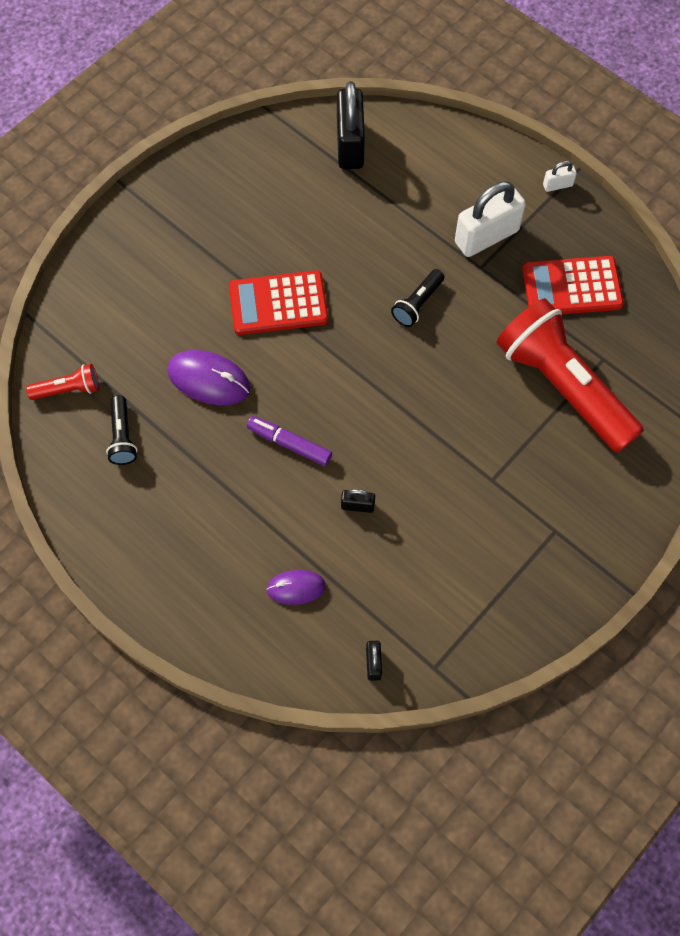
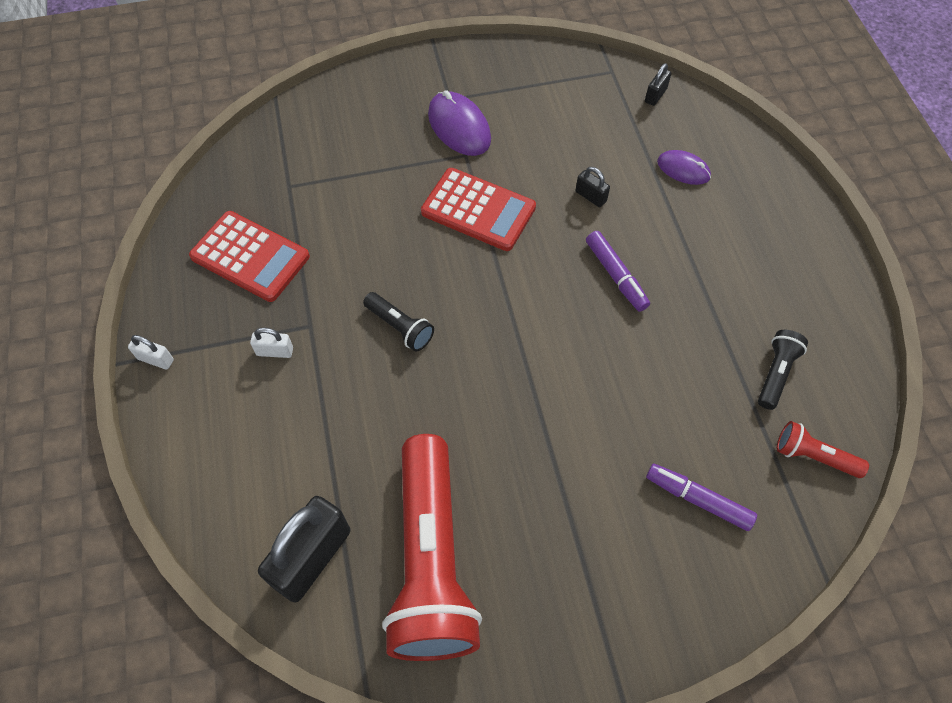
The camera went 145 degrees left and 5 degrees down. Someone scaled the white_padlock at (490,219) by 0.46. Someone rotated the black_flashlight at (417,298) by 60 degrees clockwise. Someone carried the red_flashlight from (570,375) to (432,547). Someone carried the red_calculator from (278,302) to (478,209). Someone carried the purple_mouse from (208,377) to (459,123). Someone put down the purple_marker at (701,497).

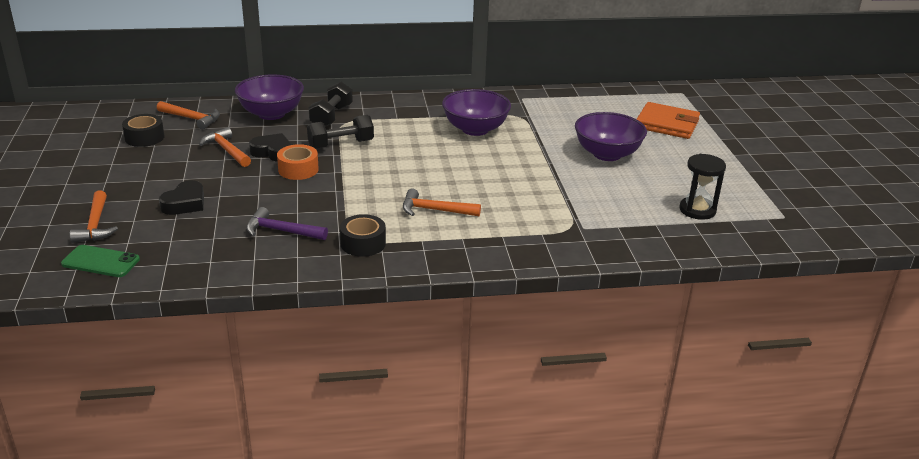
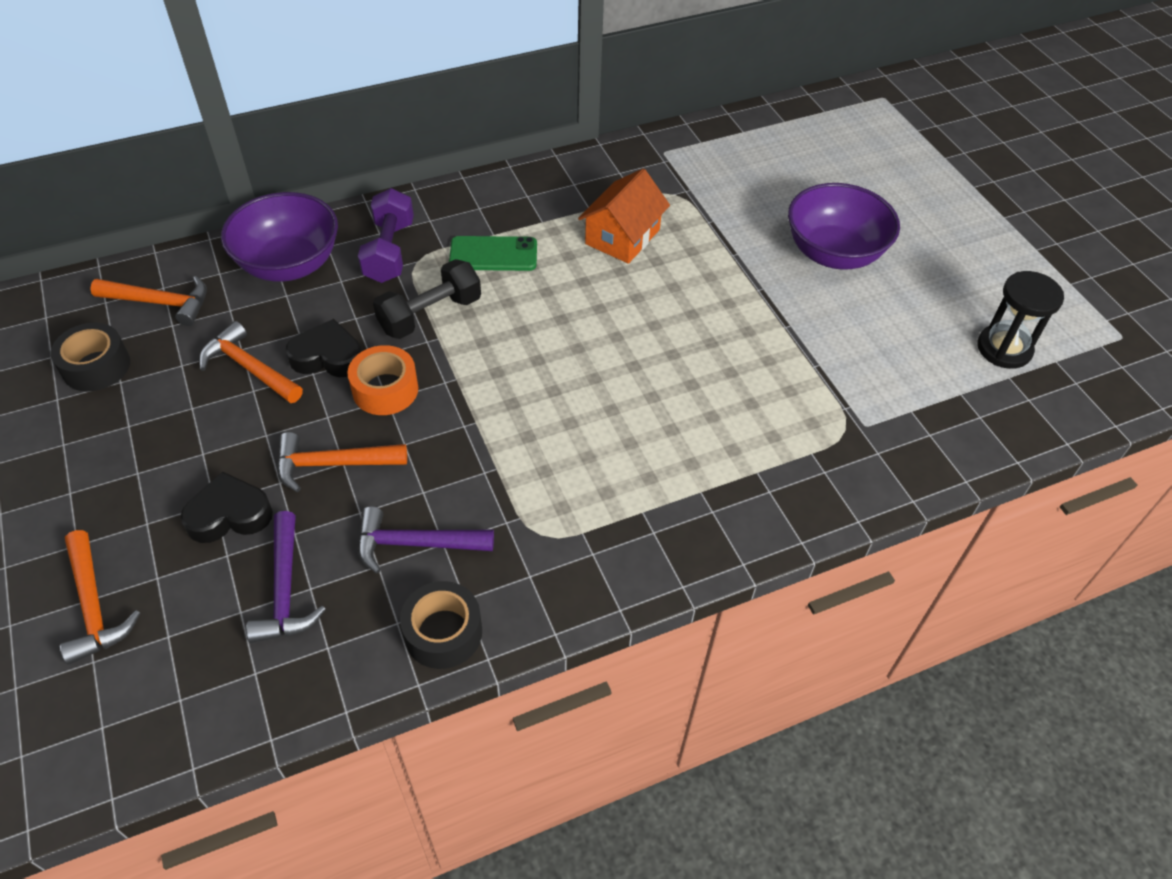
The camera went 15 degrees left and 20 degrees up. Someone rotated the black_heart at (181,197) by 120 degrees counterclockwise. Someone put down the purple_hammer at (286,577). Someone carried the orange_hammer from (442,202) to (342,462). Someone repainted the black_dumbbell at (330,104), which became the purple_dumbbell at (386,235). Someone carried the black_tape from (363,235) to (441,625). Someone carried the green_phone from (100,261) to (493,253). Someone swapped the purple_bowl at (476,112) for the orange_house at (624,216). Someone took away the orange_wallet at (668,120).

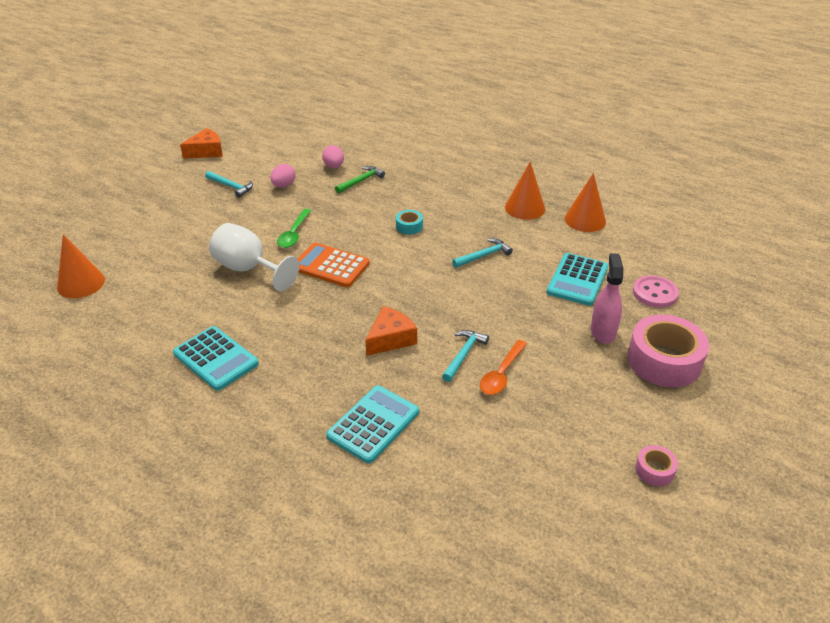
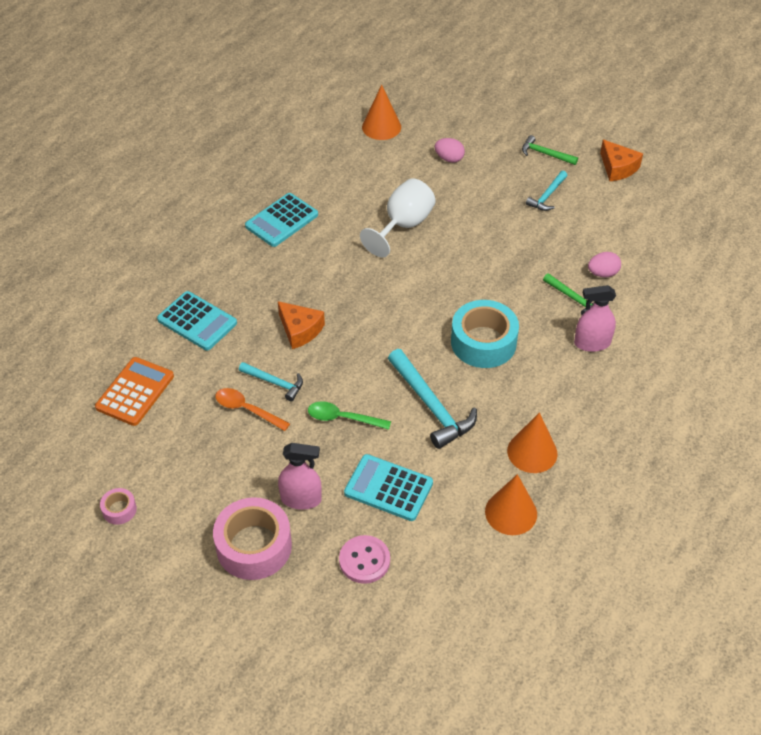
The camera went 90 degrees right and 10 degrees up. Someone carried the orange_calculator from (334,265) to (134,391). Someone carried the green_spoon from (294,228) to (349,415). Someone scaled the turquoise_hammer at (482,253) by 1.76. Someone carried the pink_egg from (283,176) to (450,150). Someone scaled the turquoise_tape at (409,222) by 2.18. Someone put down the green_hammer at (550,150). Someone put down the pink_spray_bottle at (595,318).

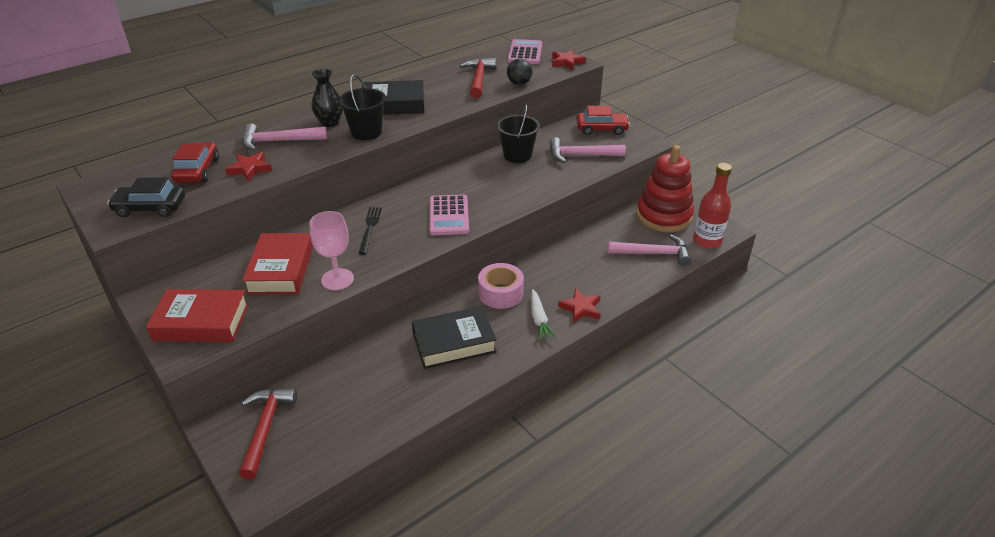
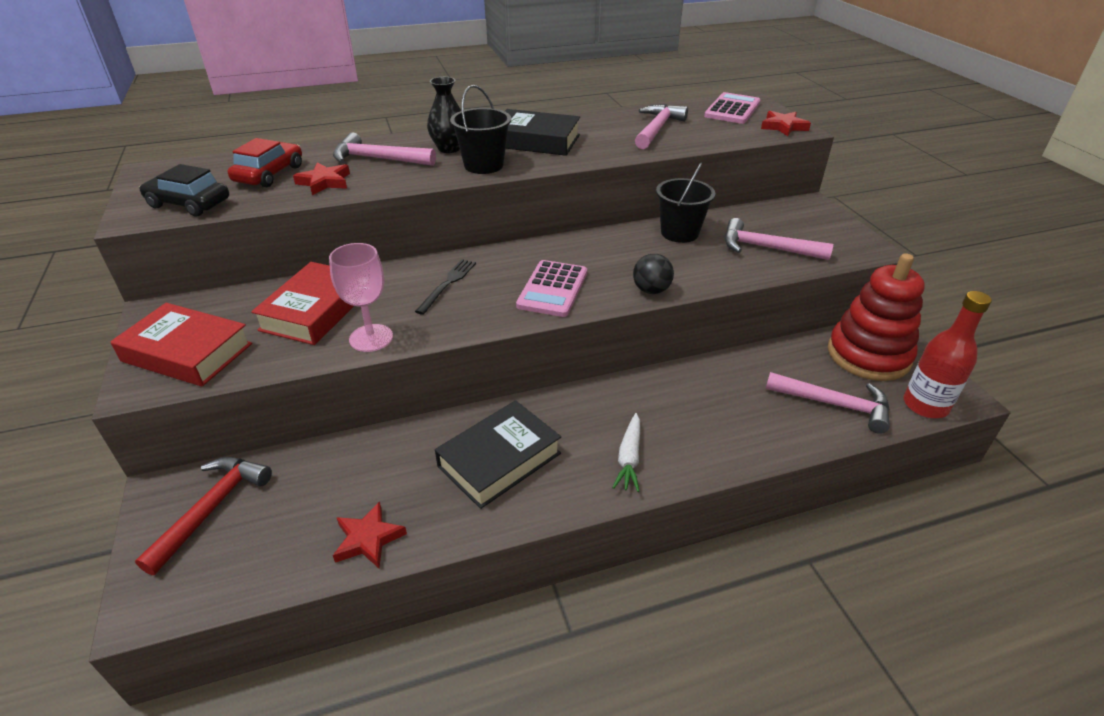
The camera went 20 degrees right and 0 degrees up. Someone carried the red_star from (579,305) to (370,534). Someone rotated the black_book at (454,337) by 45 degrees counterclockwise. Someone carried the black_ball from (519,71) to (653,274). Someone repainted the red_hammer at (477,78), which became the pink_hammer at (661,126). Someone took away the pink_tape at (501,286). Someone took away the red_car at (603,120).

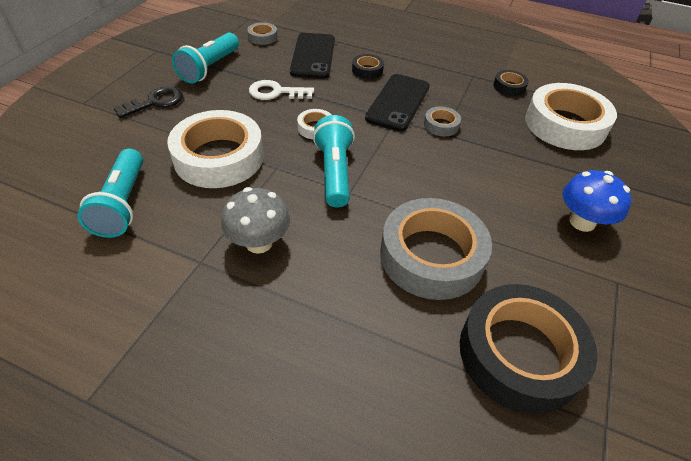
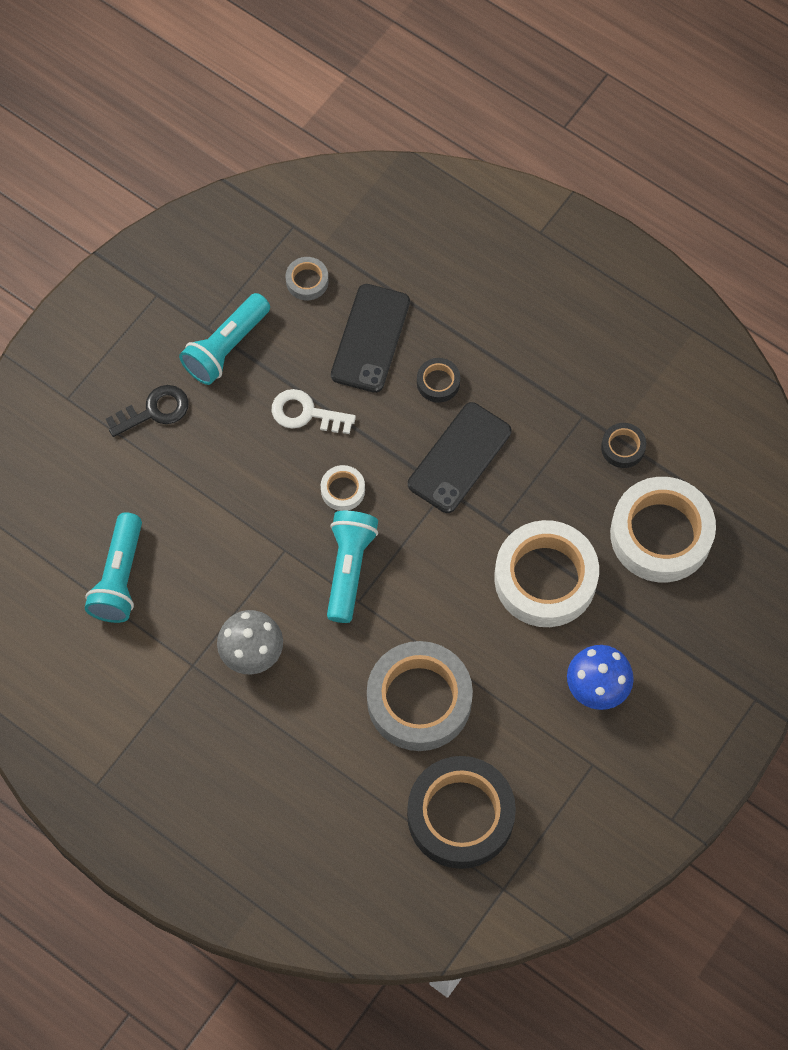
The camera went 15 degrees right and 20 degrees up. Someone carried the white_tape from (215,149) to (546,573). Someone took away the grey_tape at (442,121).

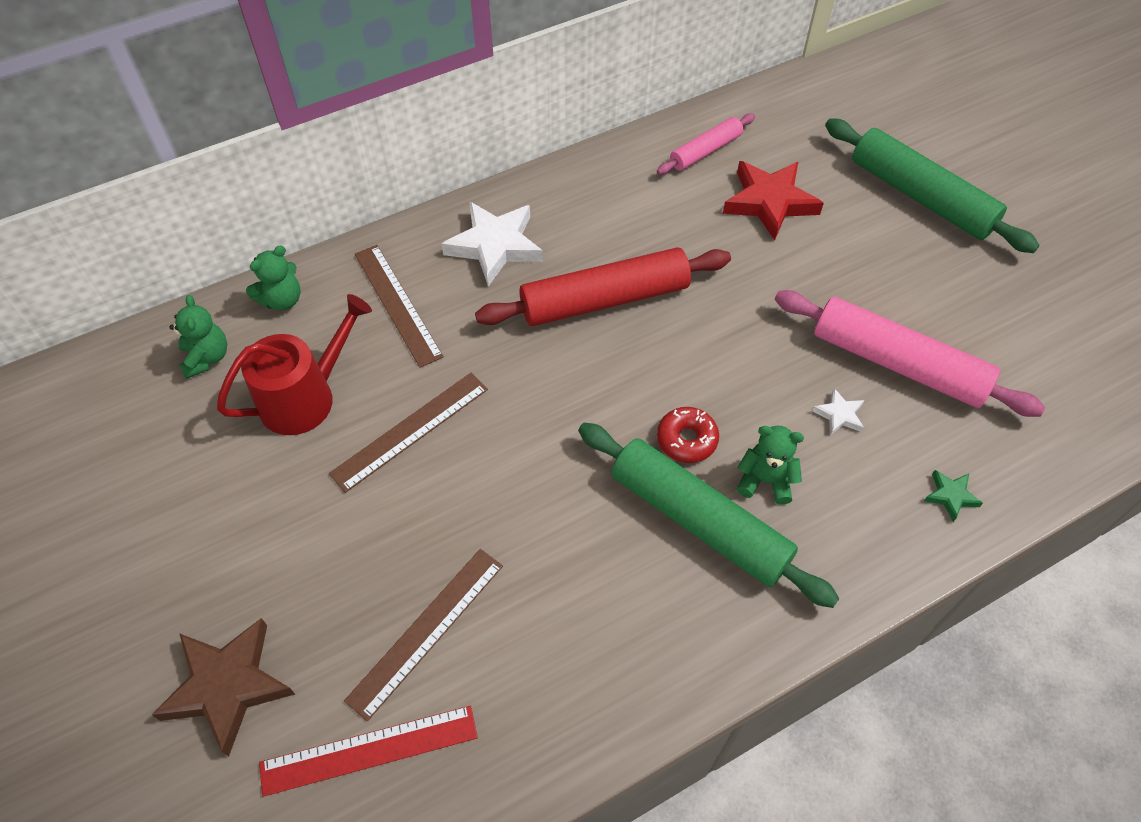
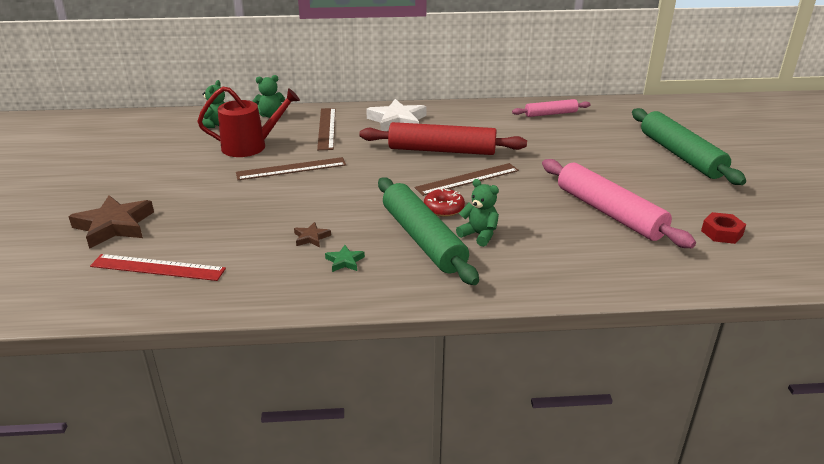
The camera went 25 degrees right and 25 degrees down. Someone put down the brown_star at (312,234). Someone carried the green_star from (953,496) to (345,258). Someone carried the brown_ruler from (423,635) to (467,179). Someone put down the red_nut at (723,228). Someone took away the red_star at (773,201). Someone took away the white_star at (838,412).

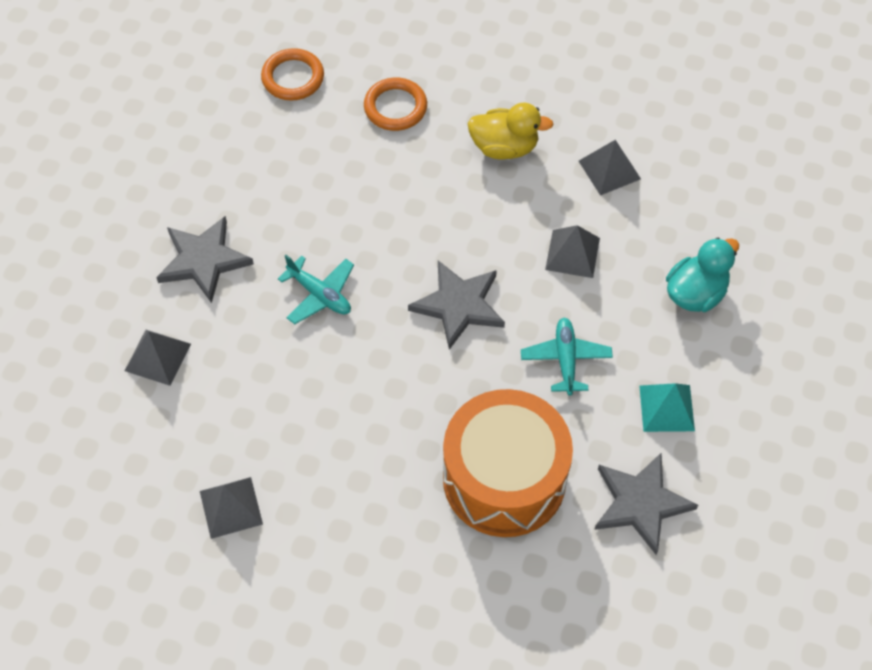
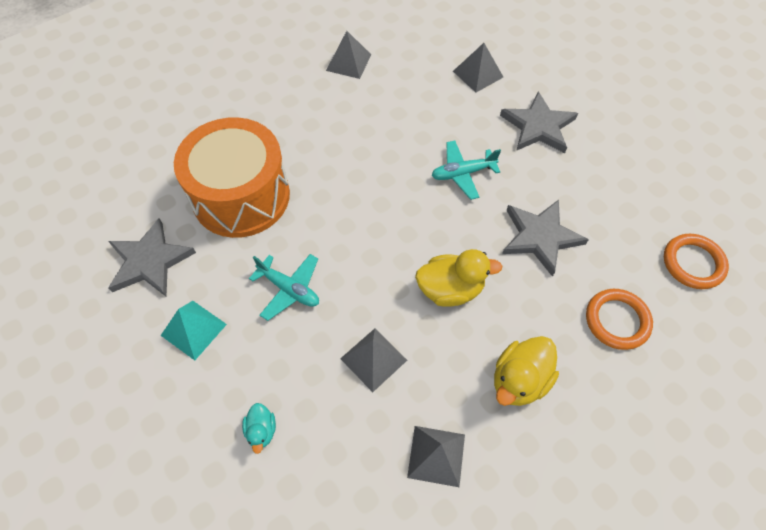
The camera went 125 degrees right and 0 degrees up. Someone scaled the turquoise_duck at (702,275) by 0.55. Someone put down the yellow_duck at (458,278). Someone carried the grey_star from (456,305) to (545,238).

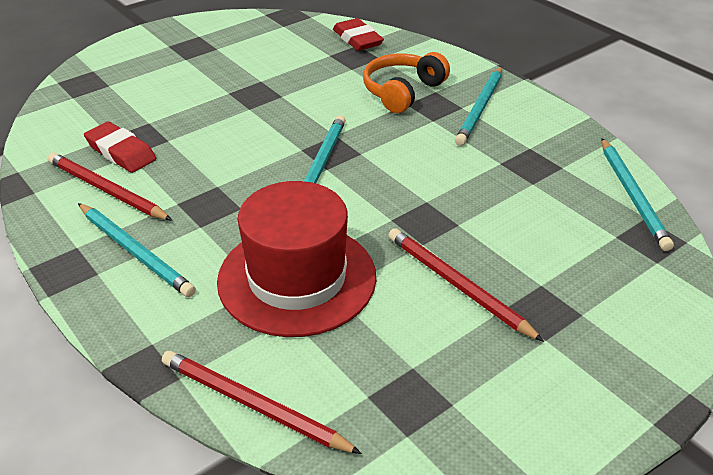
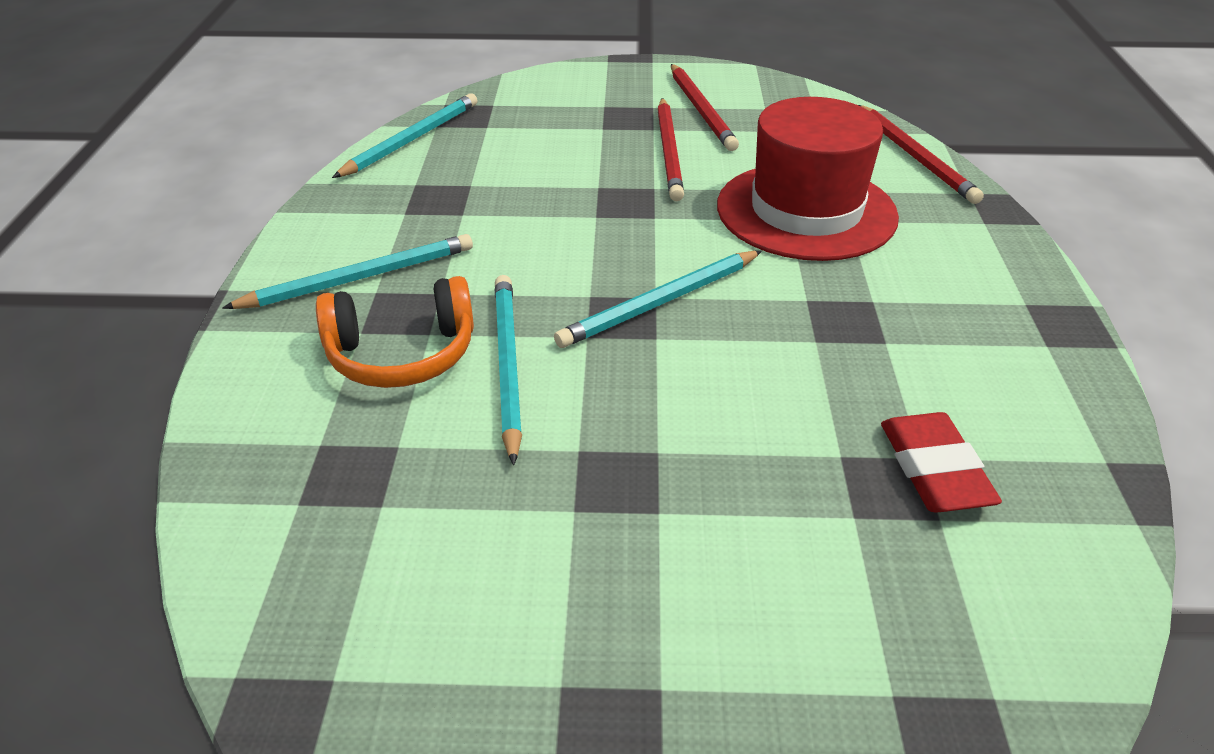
The camera went 140 degrees left and 0 degrees up. Someone carried the turquoise_pencil from (137,250) to (508,370). Someone carried the red_pencil from (110,186) to (705,107). Someone took away the red_eraser at (358,34).

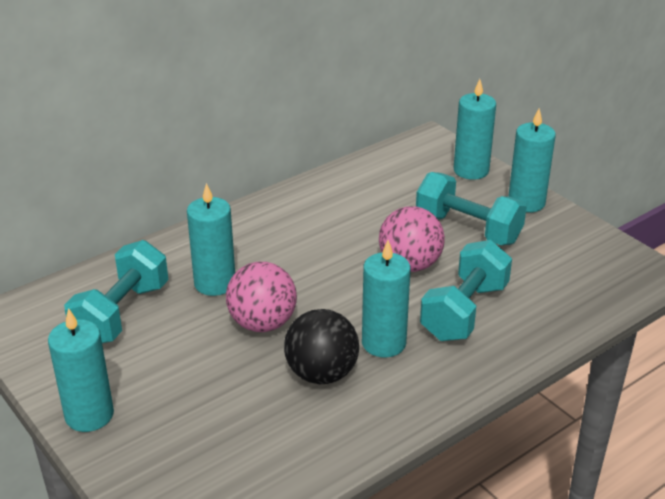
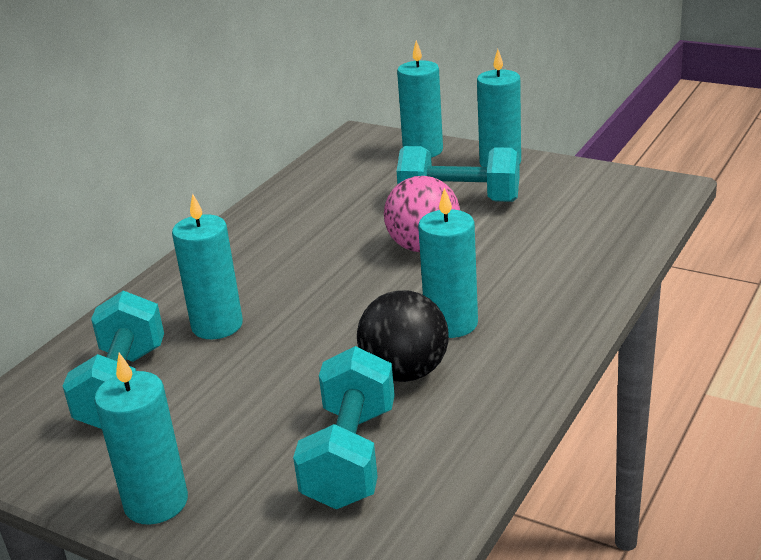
The camera went 20 degrees left and 5 degrees down. Someone carried the turquoise_dumbbell from (466,290) to (344,427). Someone took away the pink_ball at (261,297).

